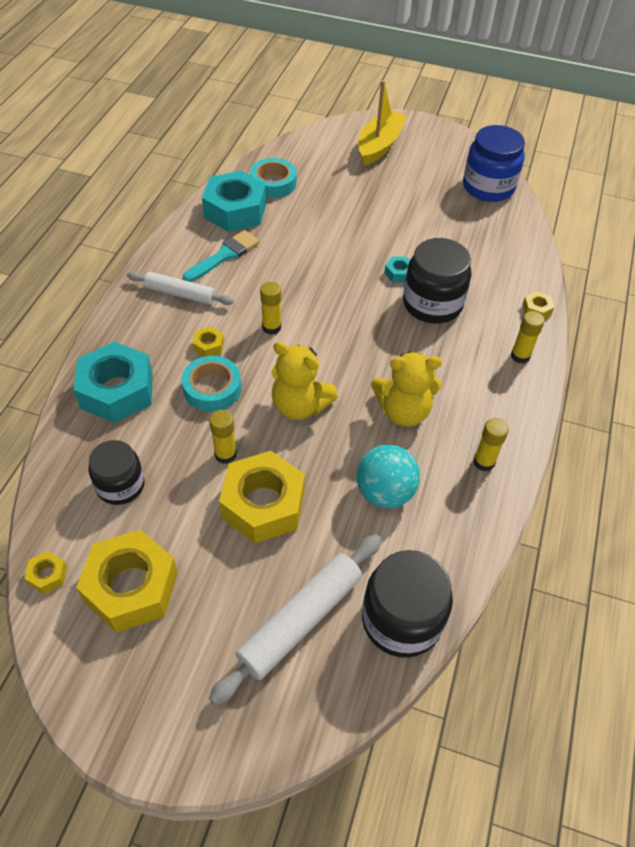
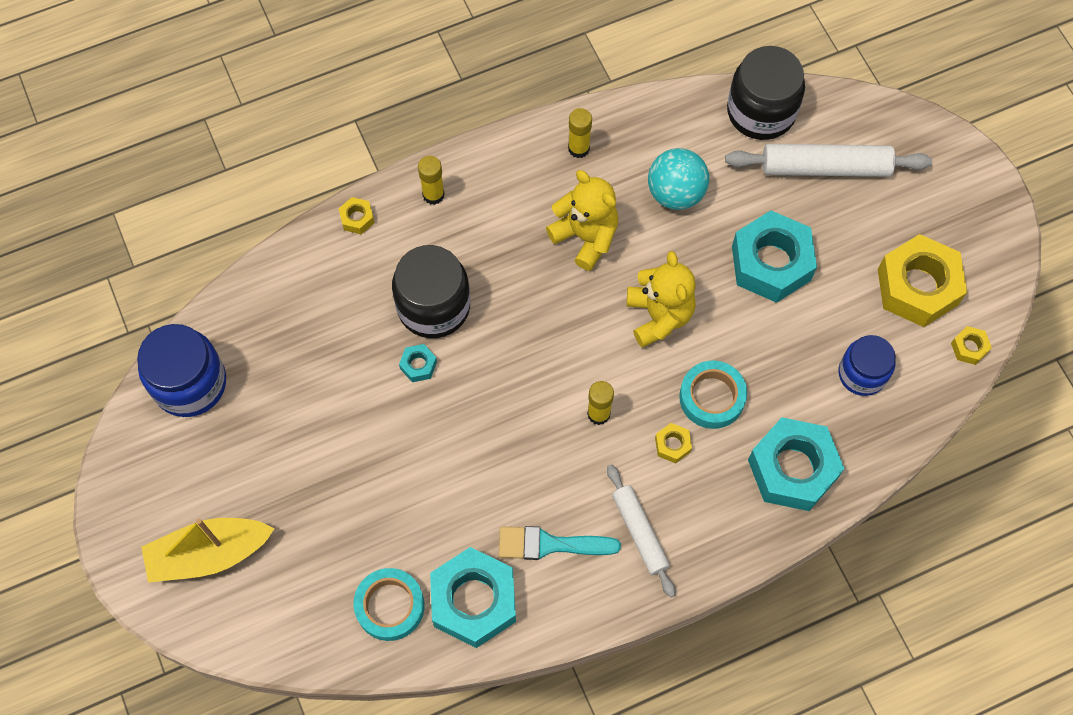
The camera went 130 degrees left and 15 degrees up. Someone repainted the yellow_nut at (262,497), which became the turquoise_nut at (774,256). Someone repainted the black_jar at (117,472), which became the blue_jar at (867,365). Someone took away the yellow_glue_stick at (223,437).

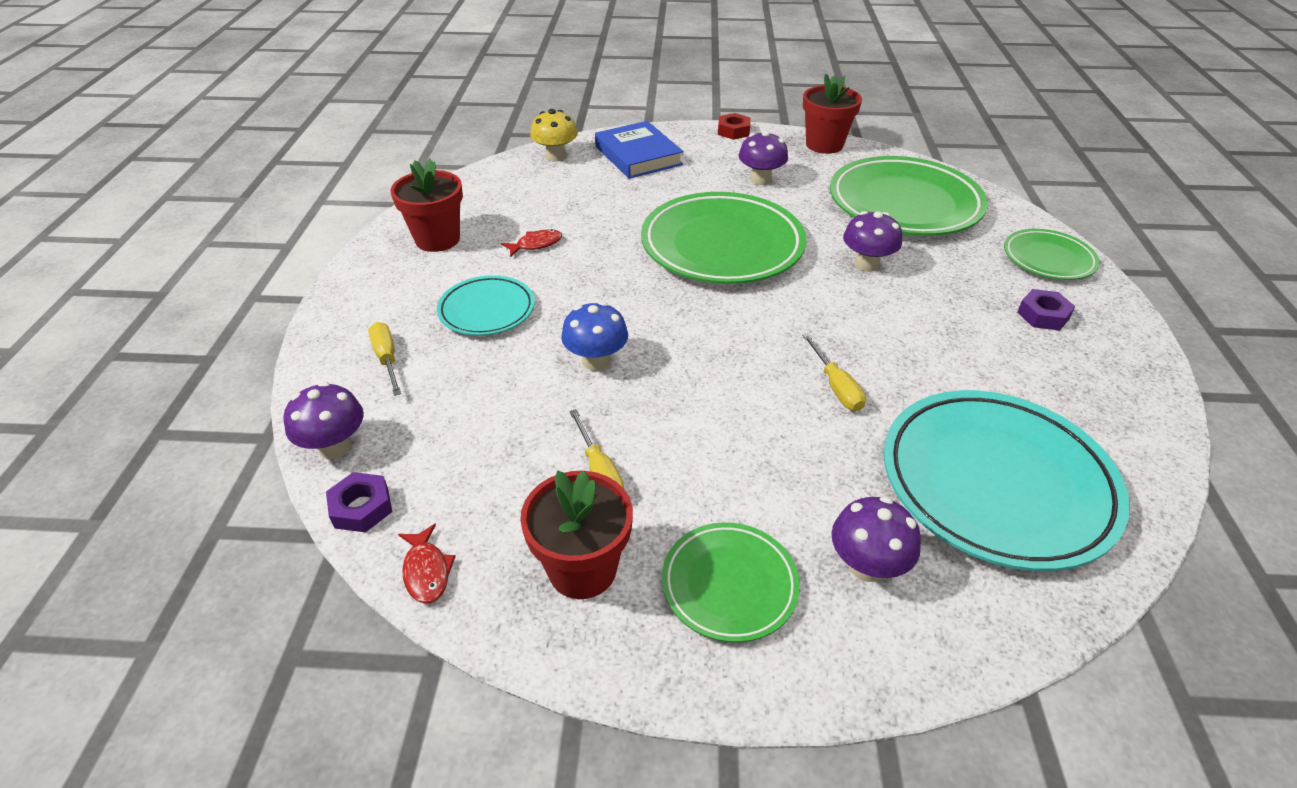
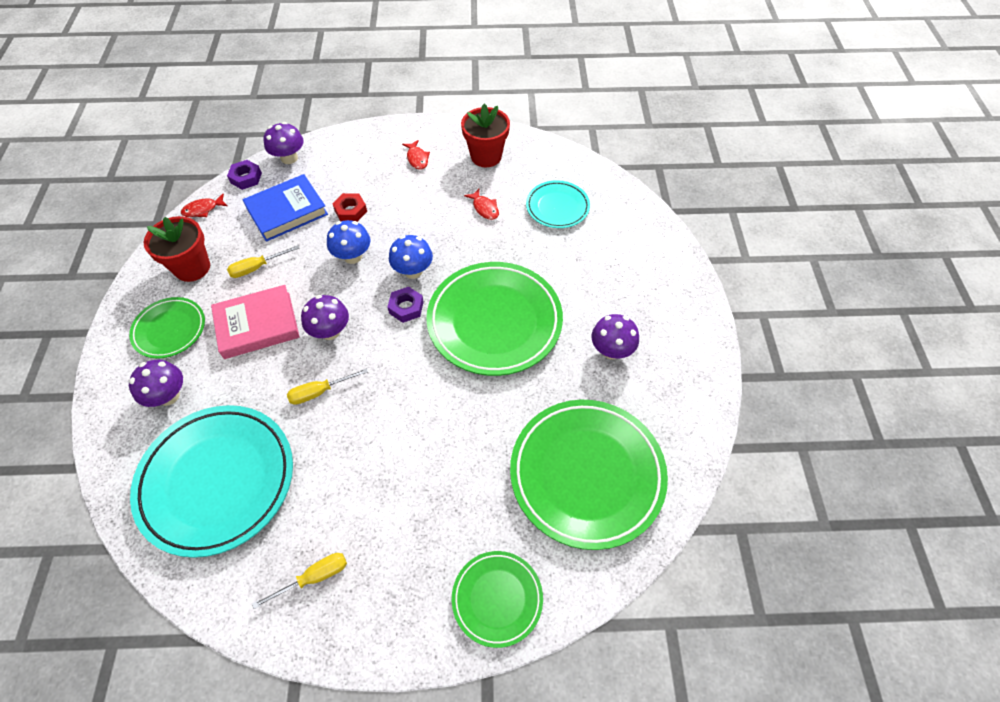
The camera went 85 degrees right and 15 degrees up. Someone put down the pink_book at (255,322). Someone carried the blue_book from (639,150) to (285,208). Someone carried the yellow_screwdriver from (384,359) to (299,581). Someone carried the purple_mushroom from (872,241) to (325,317). Someone carried the red_nut from (734,126) to (350,207). Someone carried the purple_nut from (1046,310) to (406,305). Someone put down the blue_mushroom at (411,257). Someone put down the red_fish at (416,155). Someone carried the turquoise_plate from (486,305) to (558,204). Someone took away the yellow_mushroom at (554,135). Someone took away the red_flower_pot at (832,114).

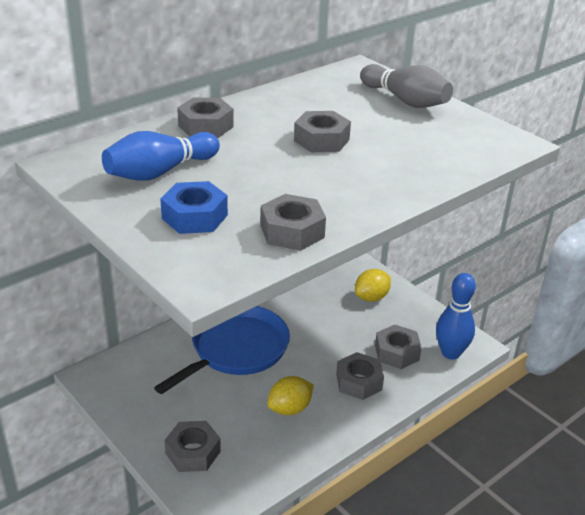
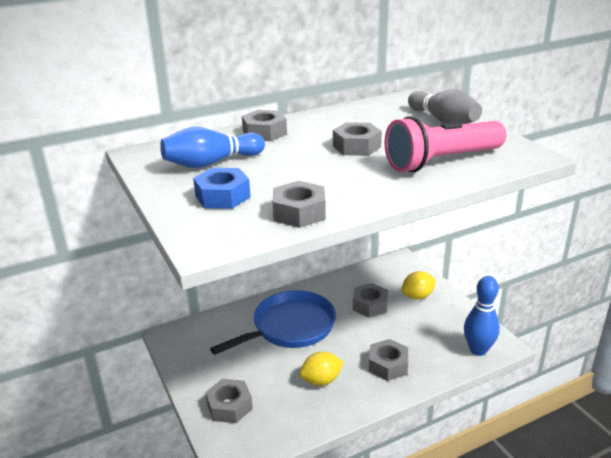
The camera went 15 degrees right and 5 degrees down. Someone carried the grey_nut from (398,347) to (370,300). Someone put down the pink_flashlight at (445,144).

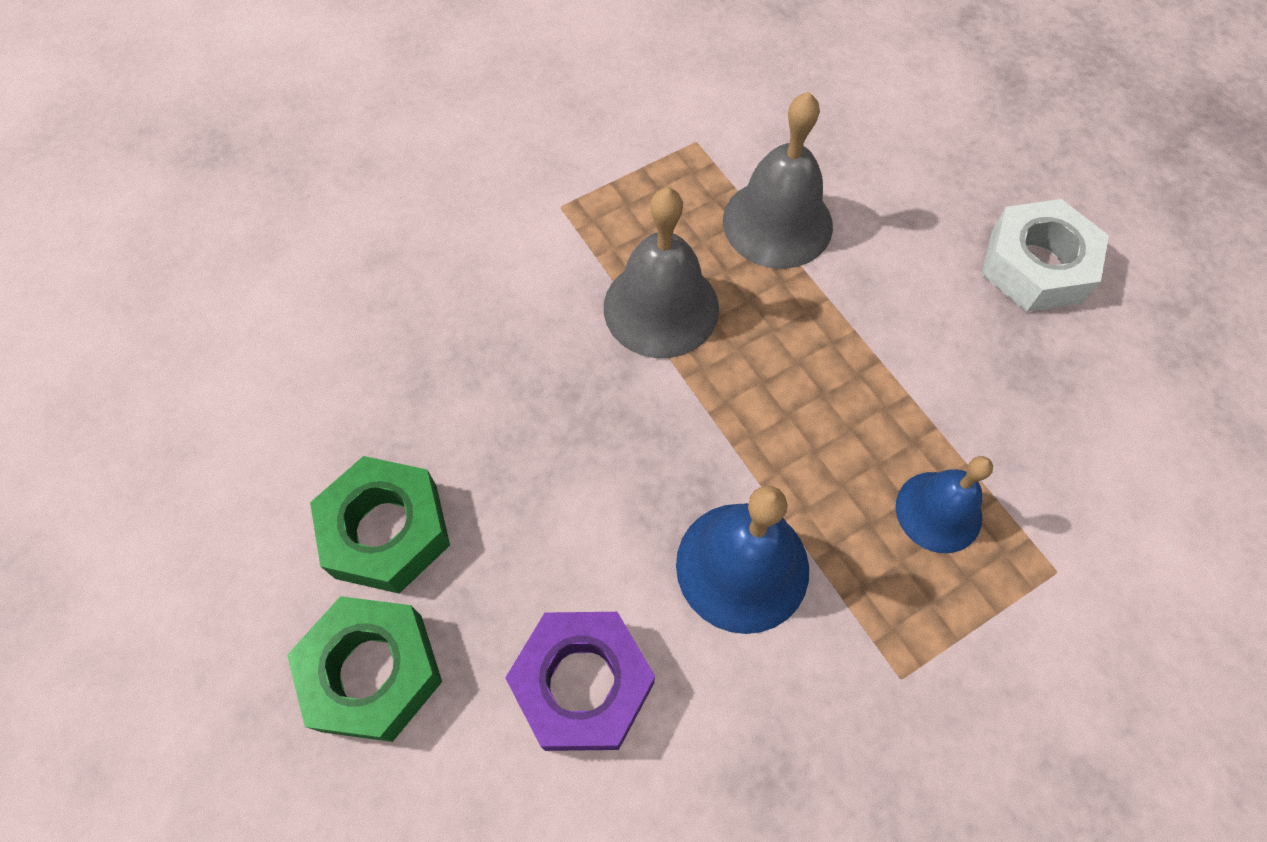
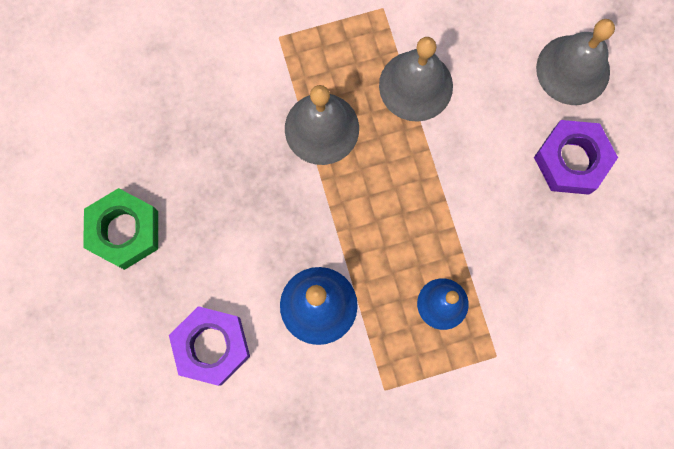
The camera went 15 degrees right and 15 degrees up. Someone repainted the white_nut at (1045,255), which became the purple_nut at (576,157). Someone put down the grey_bell at (575,62). Someone took away the green_nut at (364,669).

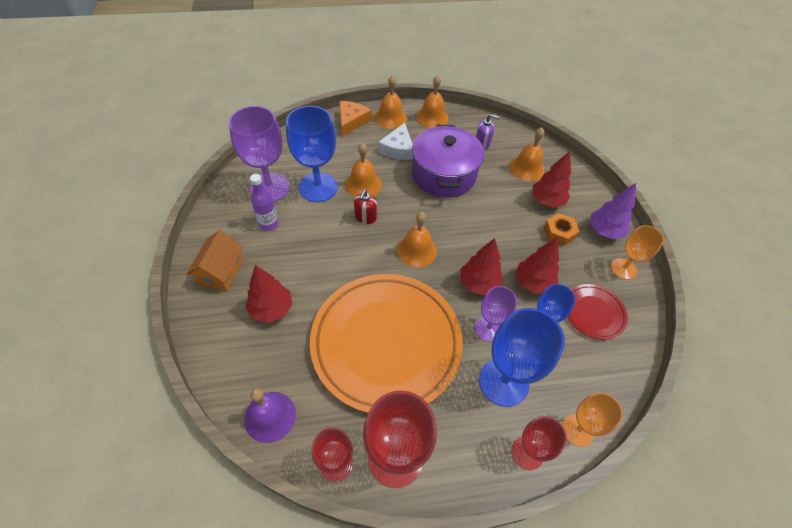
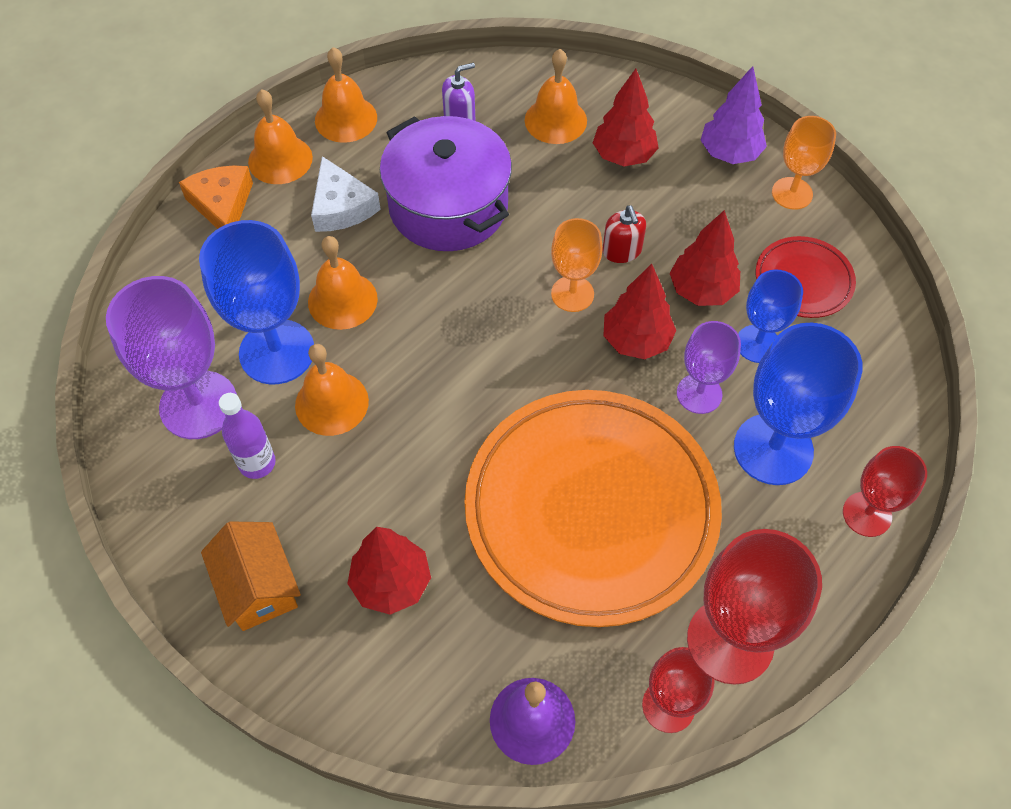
The camera went 35 degrees left and 5 degrees up. Someone carried the orange_bell from (417,239) to (332,390). Someone carried the orange_goblet from (592,419) to (577,265). Someone carried the red_soap_dispenser from (365,207) to (624,234). Someone took away the orange_nut at (561,230).

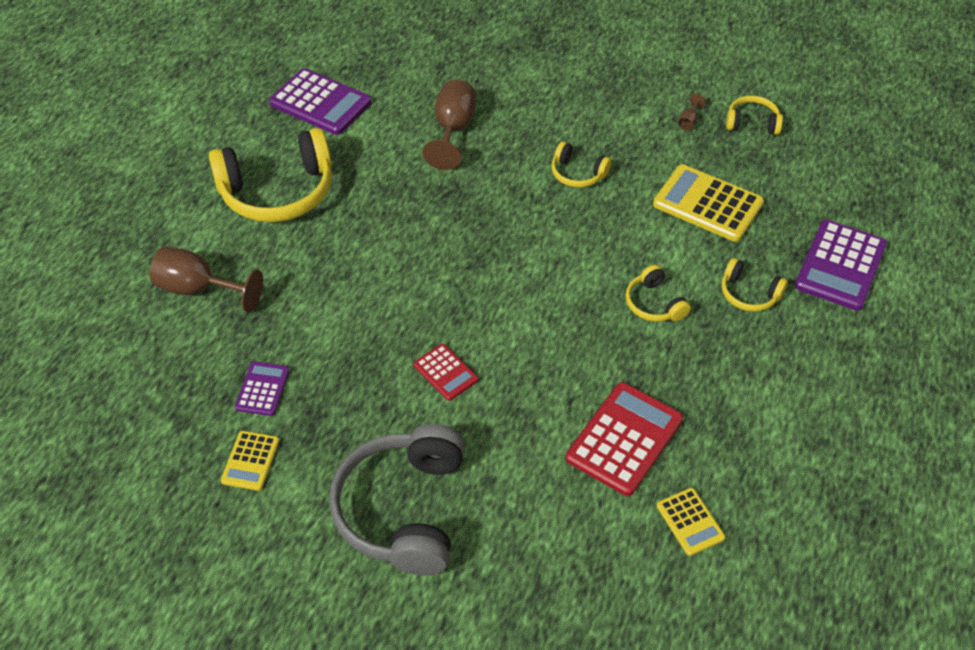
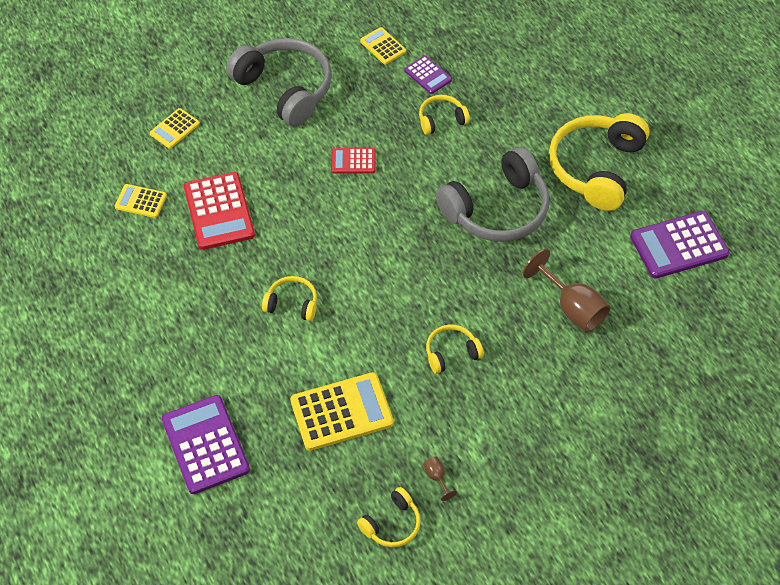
The camera went 130 degrees right and 5 degrees up. Someone put down the yellow_calculator at (175,128). Someone carried the yellow_headphones from (755,285) to (444,115). Someone put down the grey_headphones at (492,194). Someone took away the brown_goblet at (206,279).

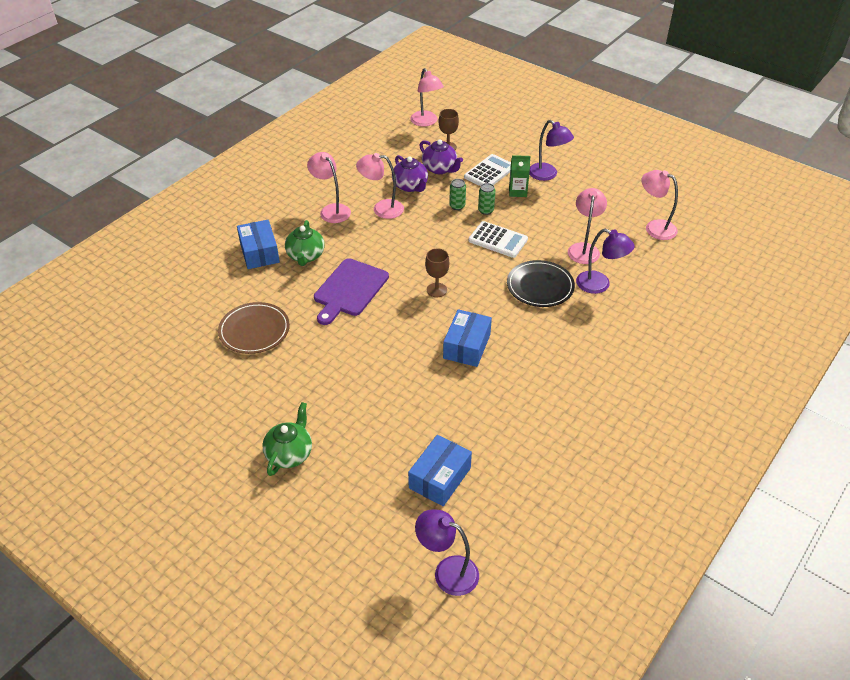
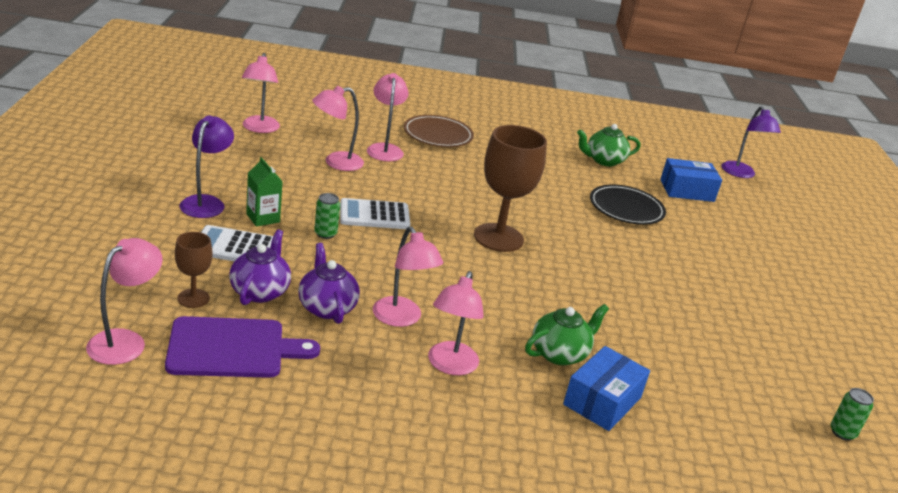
The camera went 130 degrees left and 15 degrees down. Someone carried the purple_cutting_board from (351,291) to (242,347). Someone rotated the purple_teapot at (410,173) by 45 degrees counterclockwise. Someone rotated the white_calculator at (498,239) by 90 degrees counterclockwise. Someone repainted the purple_lamp at (605,261), which became the pink_lamp at (388,117). Someone carried the brown_plate from (254,328) to (439,131). Someone scaled the brown_goblet at (437,272) by 1.96. Someone carried the green_teapot from (287,439) to (608,145). Someone carried the black_plate from (541,283) to (628,204). Someone carried the green_can from (457,194) to (852,414). Someone took away the blue_box at (467,338).

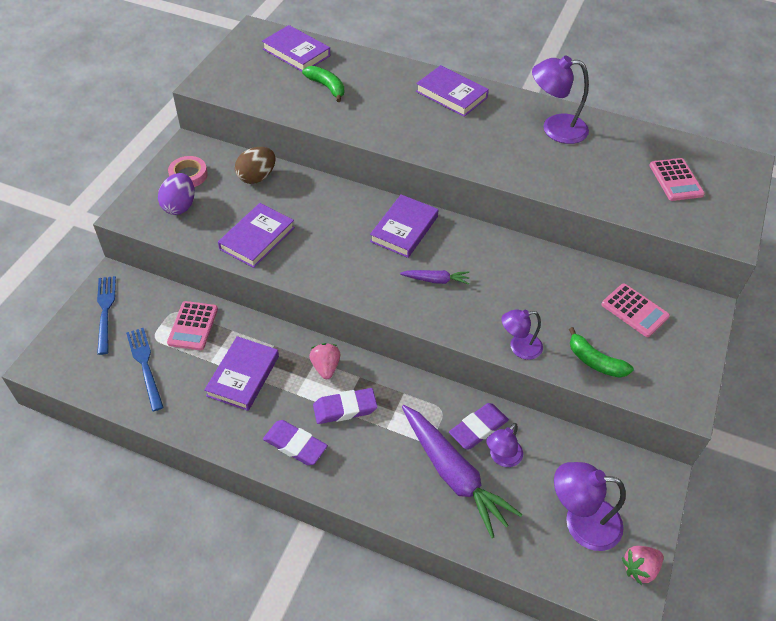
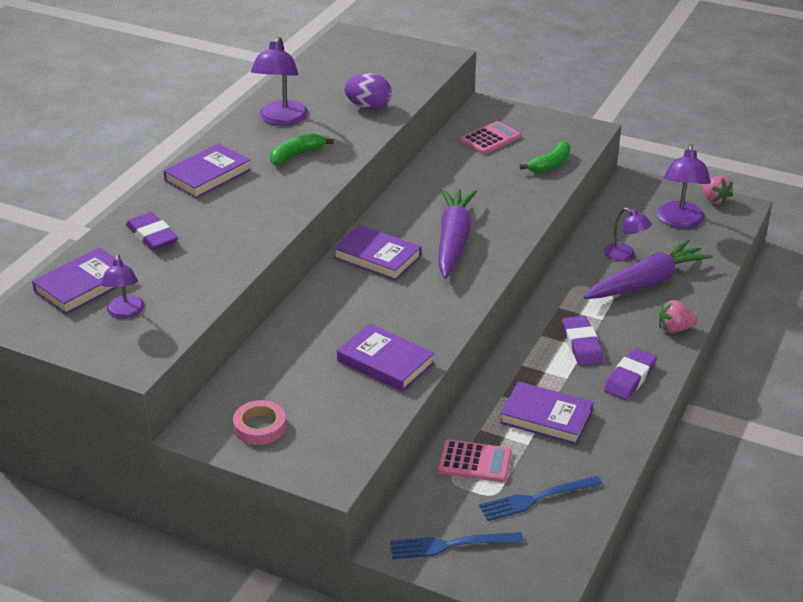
The camera went 85 degrees left and 15 degrees down. Someone carried the purple_lamp from (522,334) to (123,286). Someone carried the purple_eraser from (479,426) to (152,231). Someone carried the green_banana from (323,84) to (302,149). Someone carried the purple_egg from (176,194) to (368,91). Someone scaled the purple_carrot at (434,277) by 2.12. Someone carried the pink_strawberry from (324,361) to (678,316). Someone took away the brown_egg at (255,165). Someone took away the pink_calculator at (677,179).

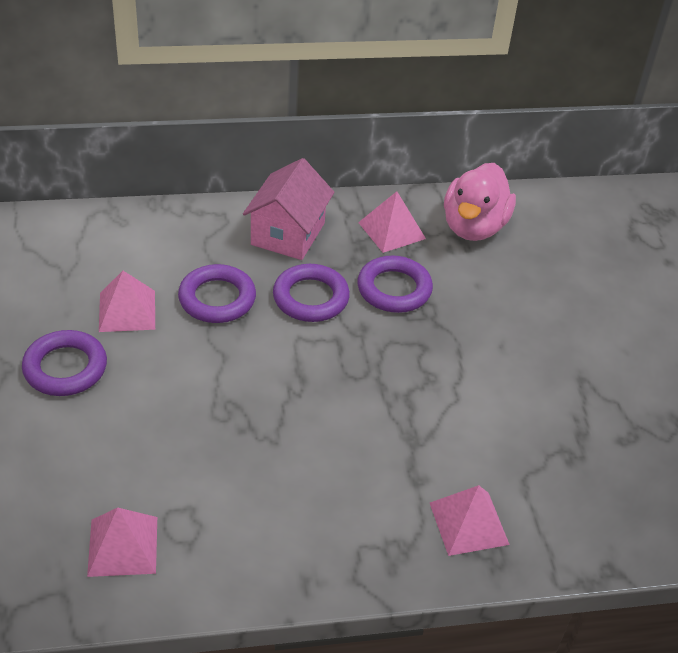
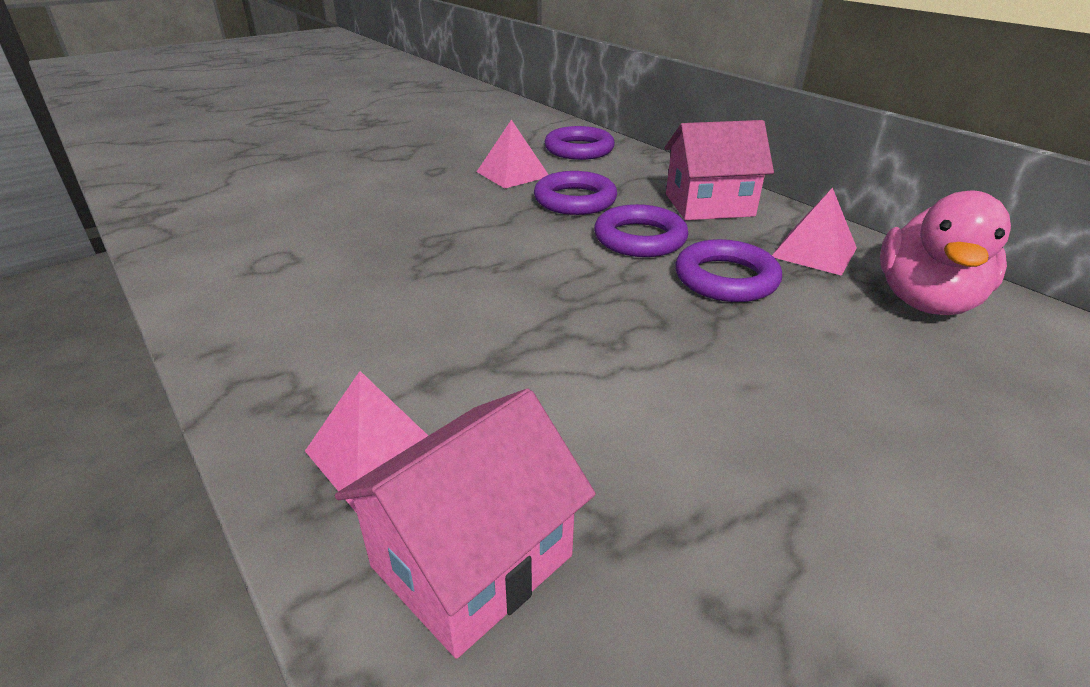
The camera went 65 degrees right and 10 degrees down. Someone put down the pink_house at (465,523). Someone carried the purple_ring from (64,363) to (580,143). Someone rotated the pink_duck at (480,202) by 60 degrees counterclockwise. Someone took away the pink_pyramid at (122,542).

